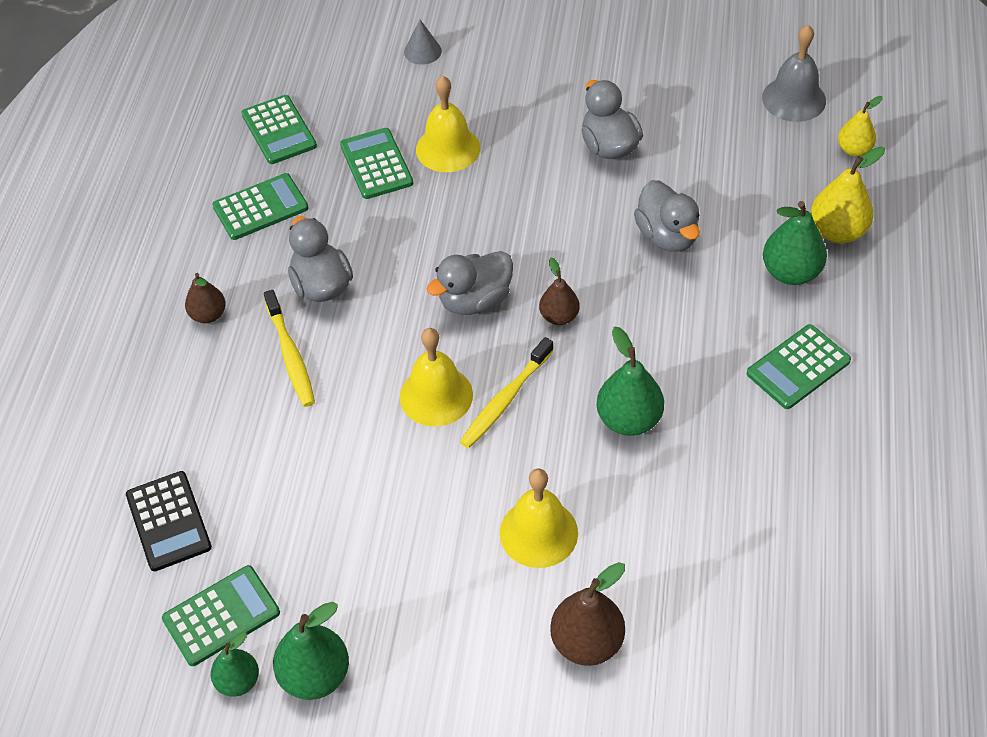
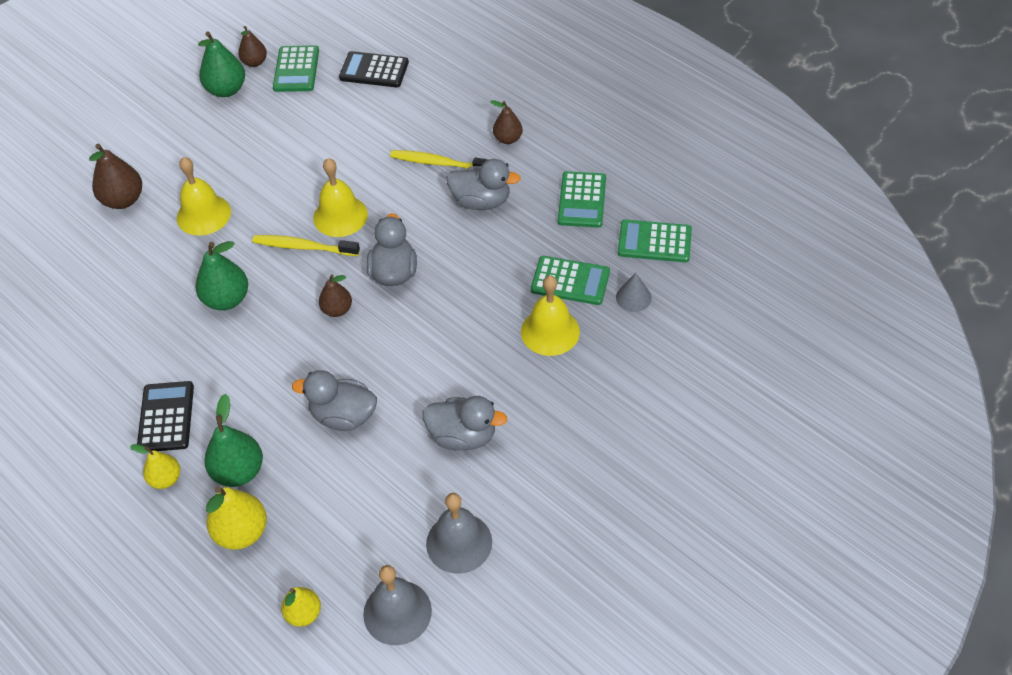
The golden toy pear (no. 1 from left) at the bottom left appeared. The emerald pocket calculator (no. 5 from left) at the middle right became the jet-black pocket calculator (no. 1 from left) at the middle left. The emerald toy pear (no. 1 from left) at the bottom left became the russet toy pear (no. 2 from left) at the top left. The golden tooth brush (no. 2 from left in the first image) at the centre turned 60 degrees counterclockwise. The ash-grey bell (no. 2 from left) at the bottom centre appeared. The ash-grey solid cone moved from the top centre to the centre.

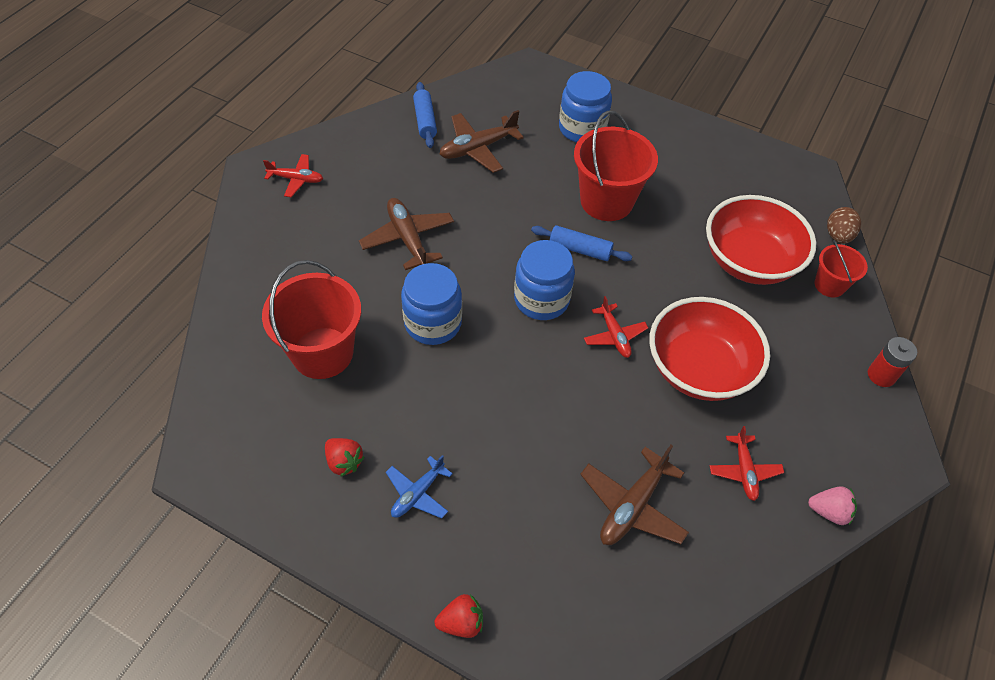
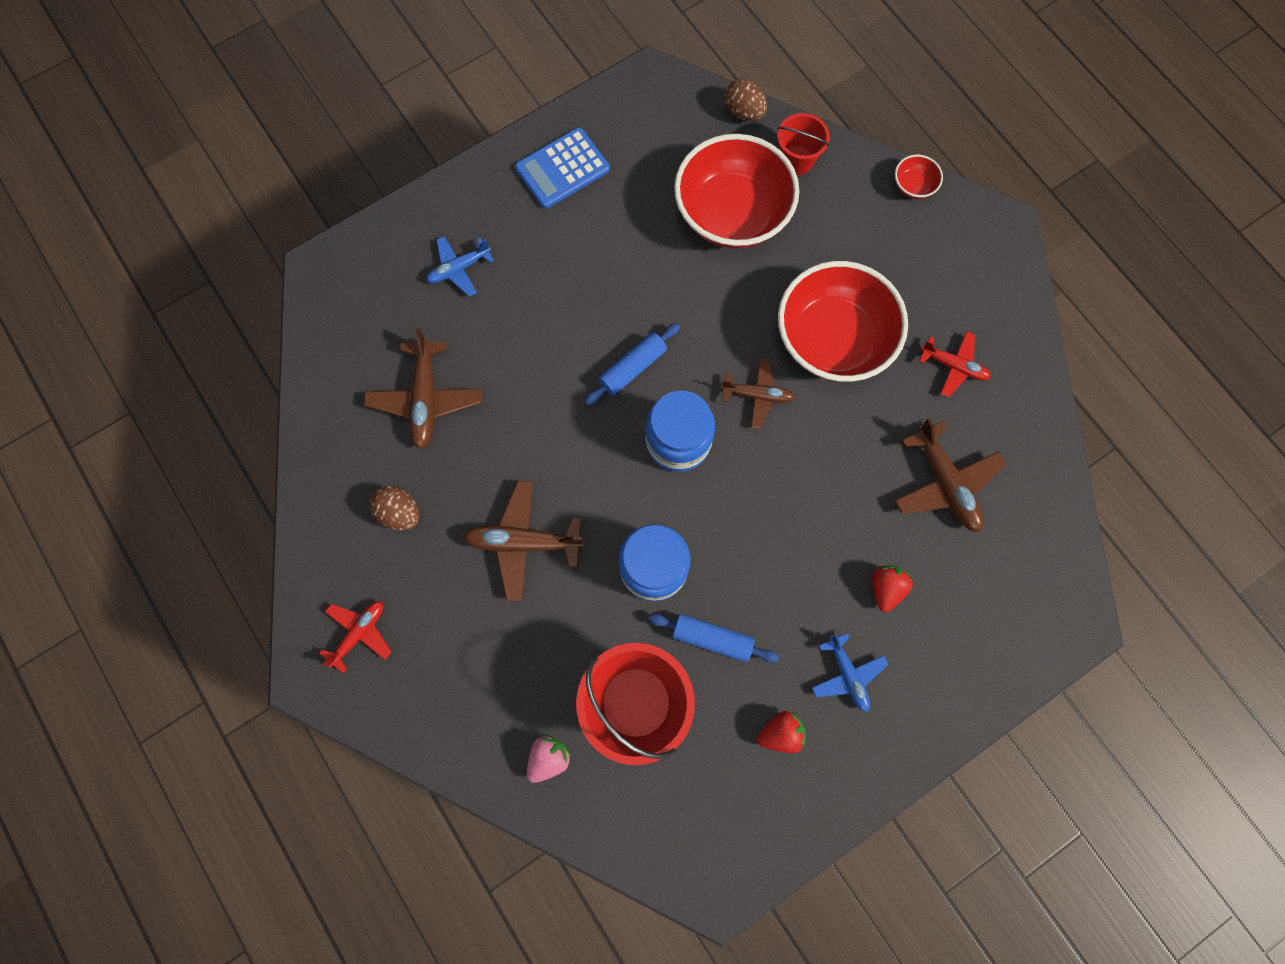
The russet egg shape (no. 1 from left) at the middle left appeared. The cobalt preserve jar (no. 3 from left) at the top centre was replaced by the cobalt toy plane (no. 1 from left) at the top centre. The cobalt pocket calculator at the top centre appeared. The rose-pink strawberry moved from the bottom right to the bottom centre. The cobalt dough roller (no. 1 from left in the first image) moved from the top centre to the centre. The scarlet toy plane (no. 2 from left) at the centre became the russet toy plane (no. 3 from left) at the centre. The scarlet strawberry (no. 2 from left) moved from the bottom centre to the middle right. The scarlet AA battery at the middle right was replaced by the scarlet bowl (no. 3 from left) at the top right. The scarlet bucket (no. 2 from left) at the top centre disappeared.

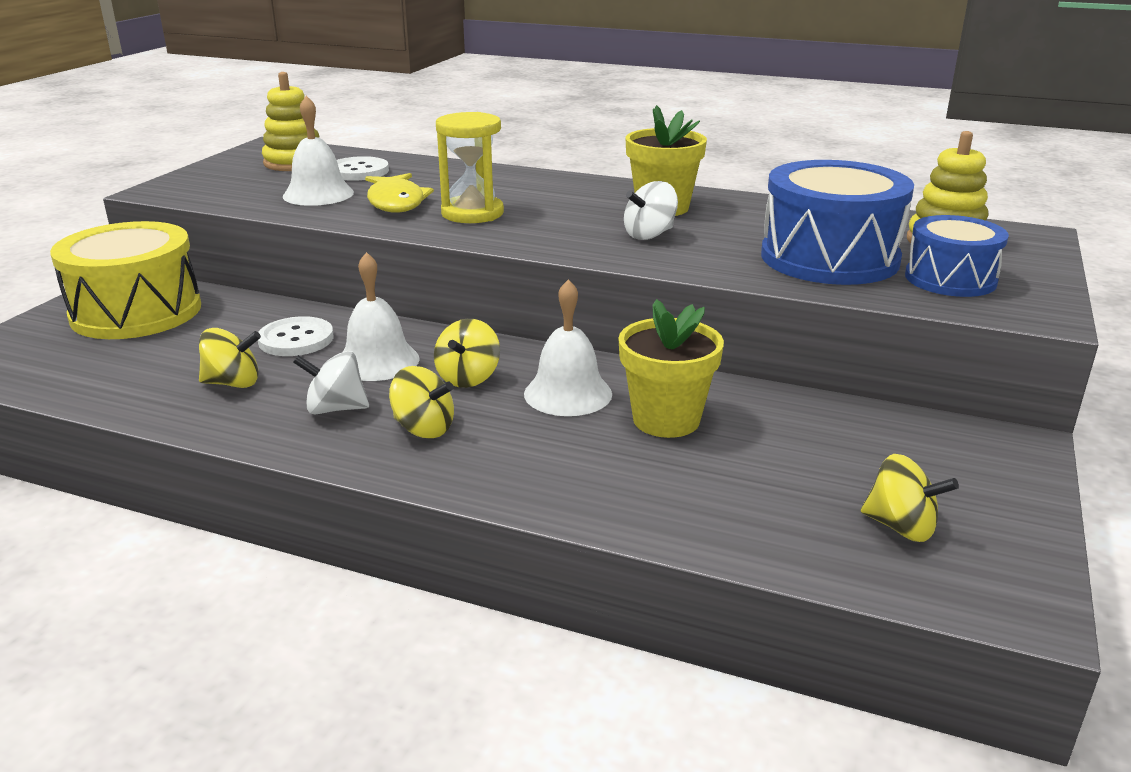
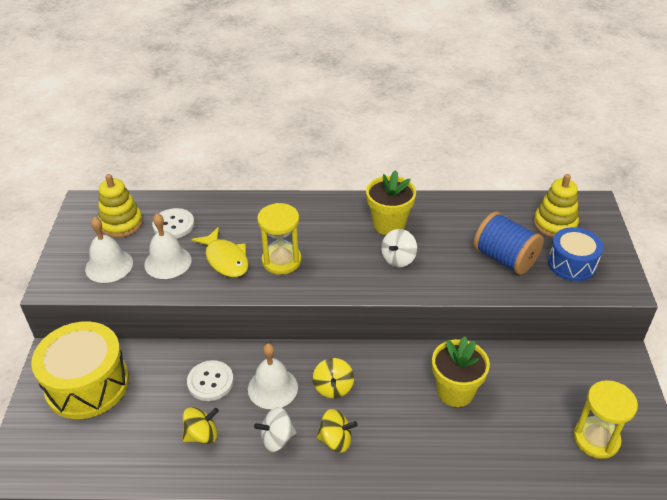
The snow-white bell (no. 3 from left in the first image) moved from the centre to the middle left. The cobalt snare drum (no. 1 from left) at the top right was replaced by the cobalt bobbin at the middle right. The golden toy top (no. 4 from left) at the middle right was replaced by the golden sandglass (no. 2 from left) at the bottom right.

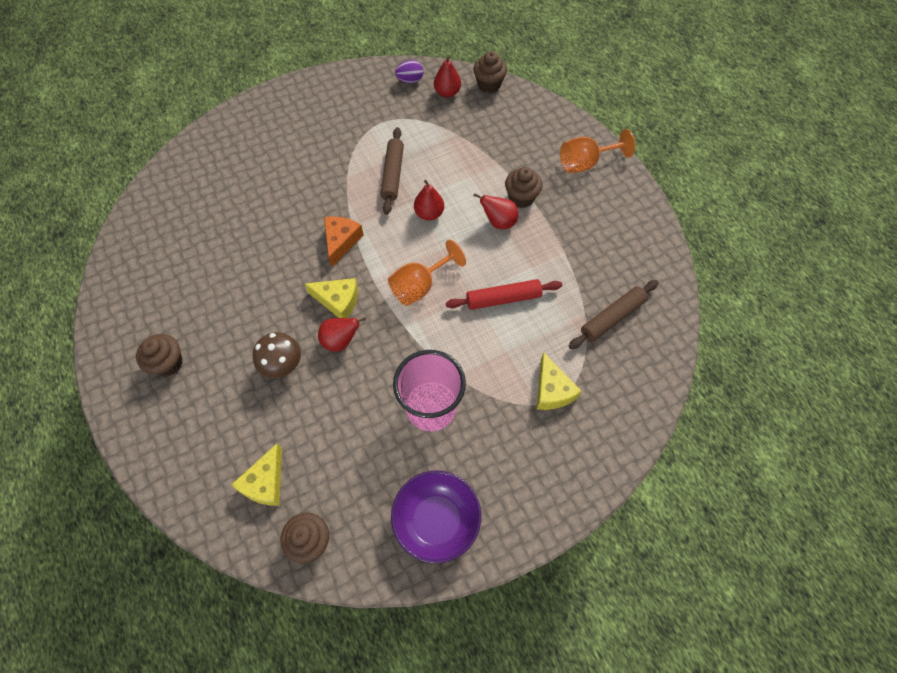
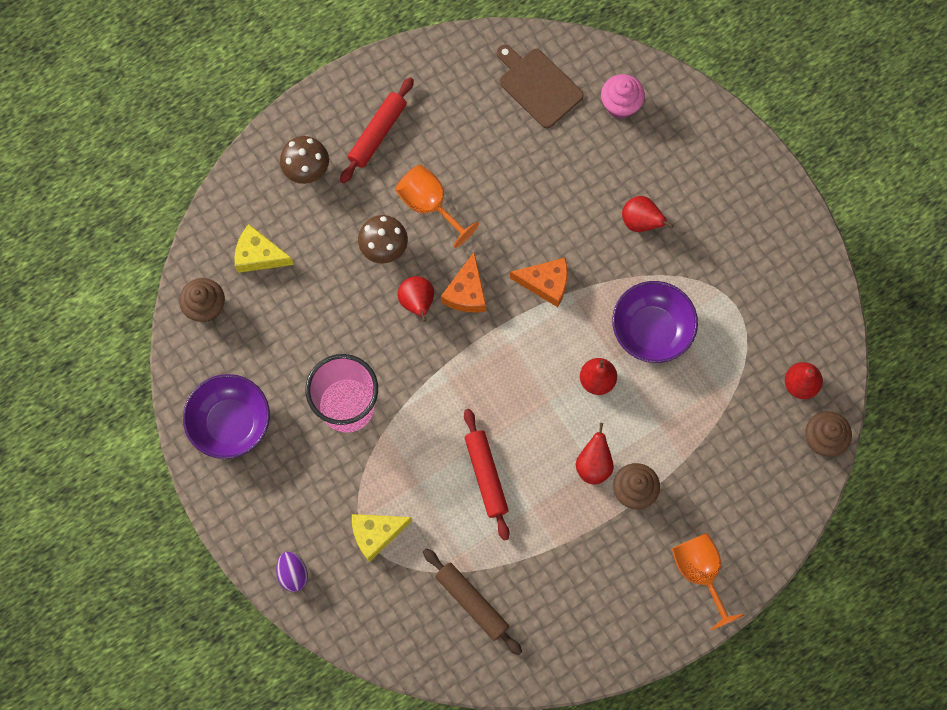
The royal purple egg shape moved from the top centre to the bottom left. The russet mushroom (no. 1 from left) at the top left appeared. The russet fairy cake (no. 1 from left) at the middle left was replaced by the scarlet dough roller (no. 1 from left) at the top centre. The orange chalice (no. 1 from left) moved from the centre to the top centre. The golden cheese wedge (no. 2 from left) at the centre became the orange cheese wedge (no. 1 from left) at the centre. The russet cutting board at the top centre appeared. The rose-pink fairy cake at the top centre appeared. The russet dough roller (no. 1 from left) at the top centre was replaced by the royal purple bowl (no. 2 from left) at the middle right. The scarlet toy pear (no. 4 from left) at the top right appeared.

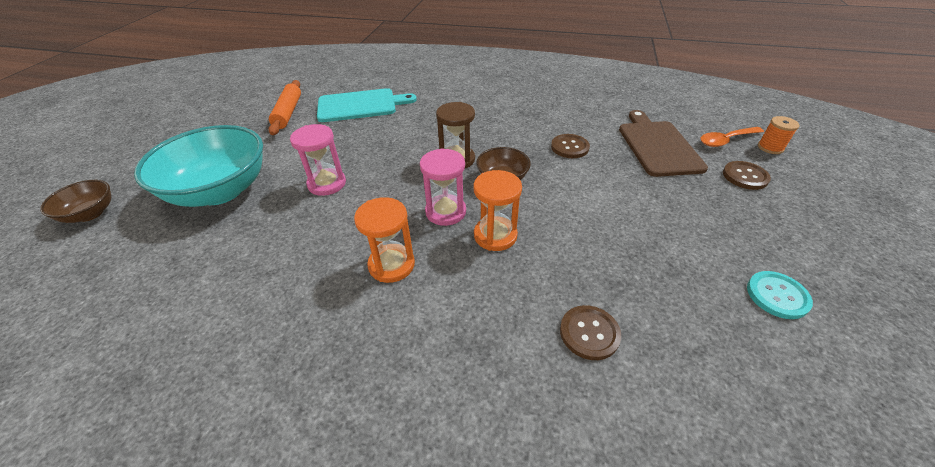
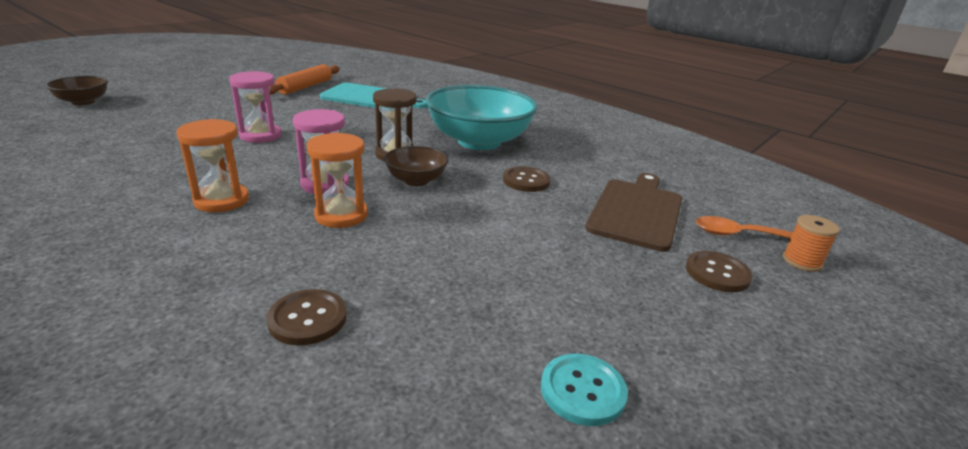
The aqua bowl moved from the middle left to the top centre.

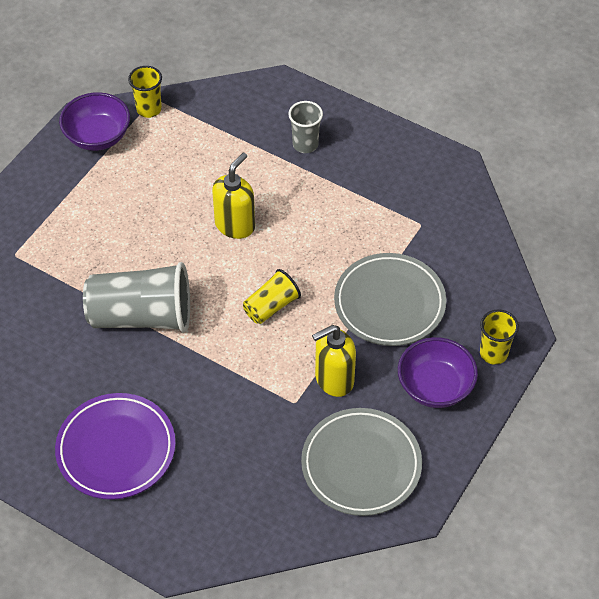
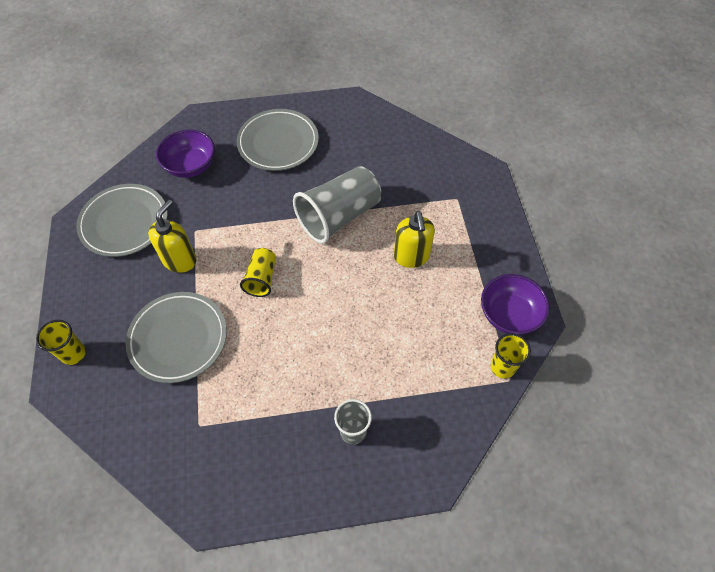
The royal purple bowl (no. 2 from left in the first image) moved from the middle right to the top left. The royal purple flat dish at the bottom left became the ash-grey flat dish (no. 3 from left) at the top centre. The golden soap pump (no. 1 from left in the first image) moved from the top centre to the centre.

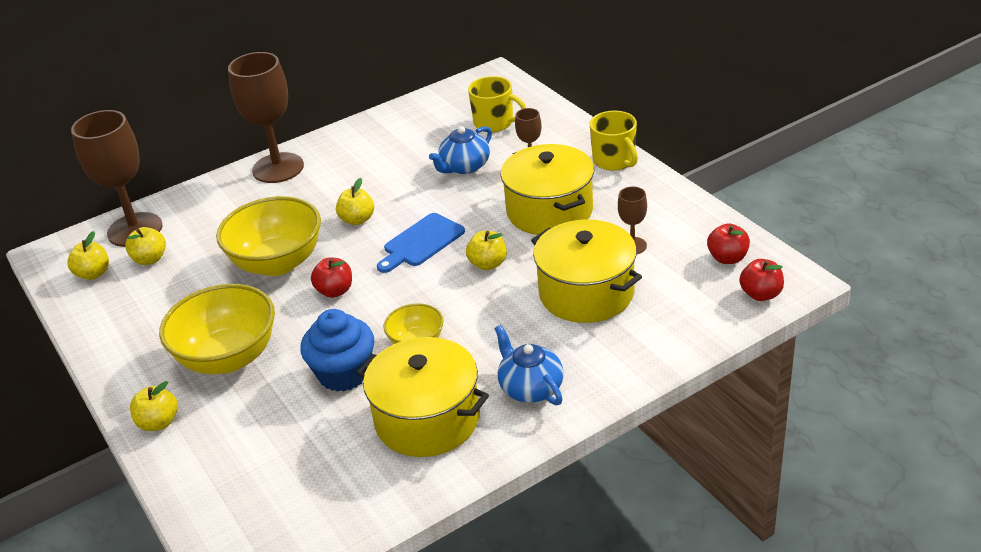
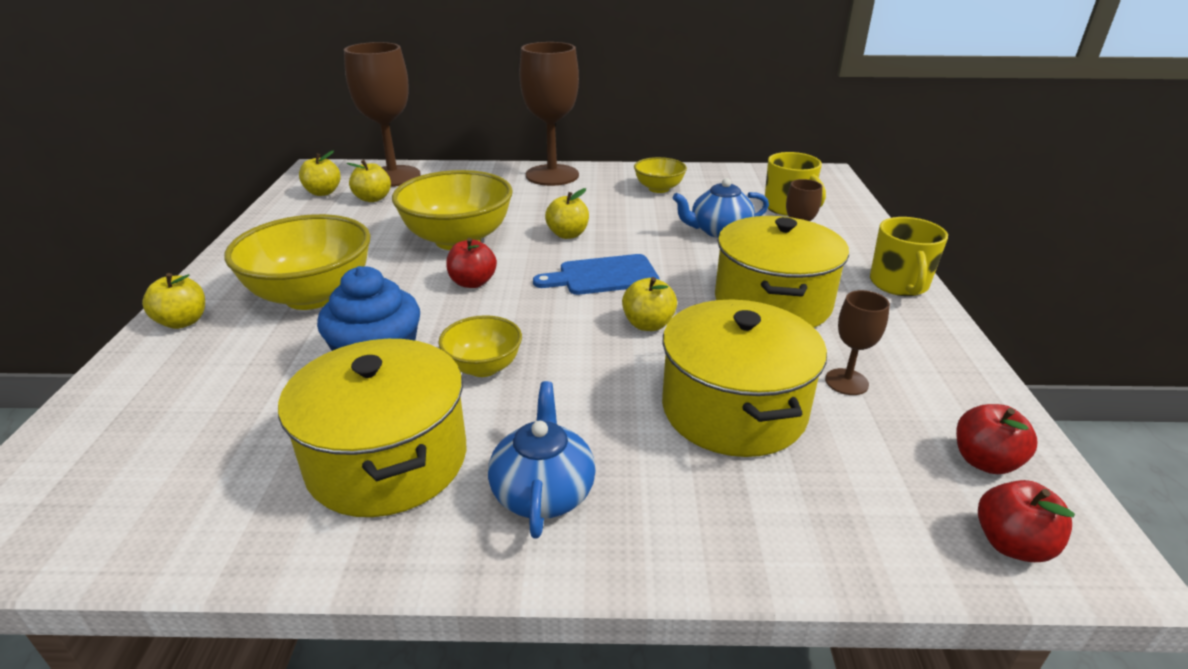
The golden bowl (no. 4 from left) at the top centre appeared.

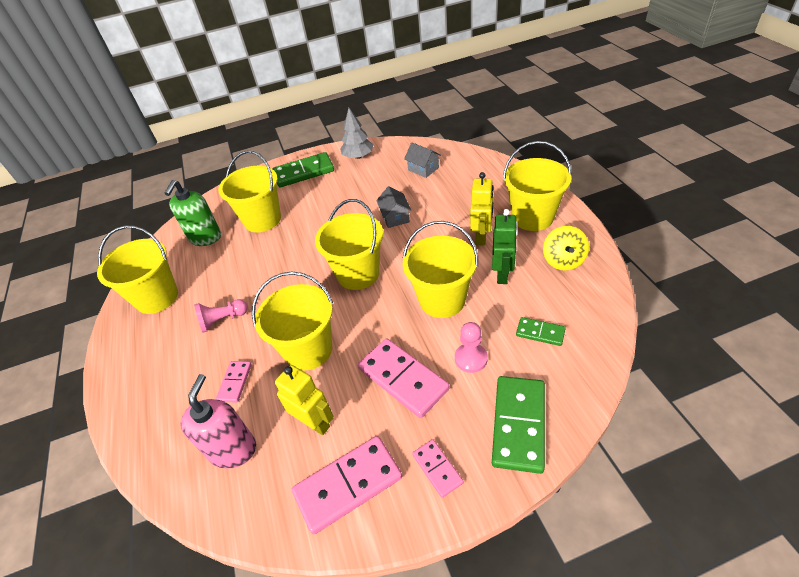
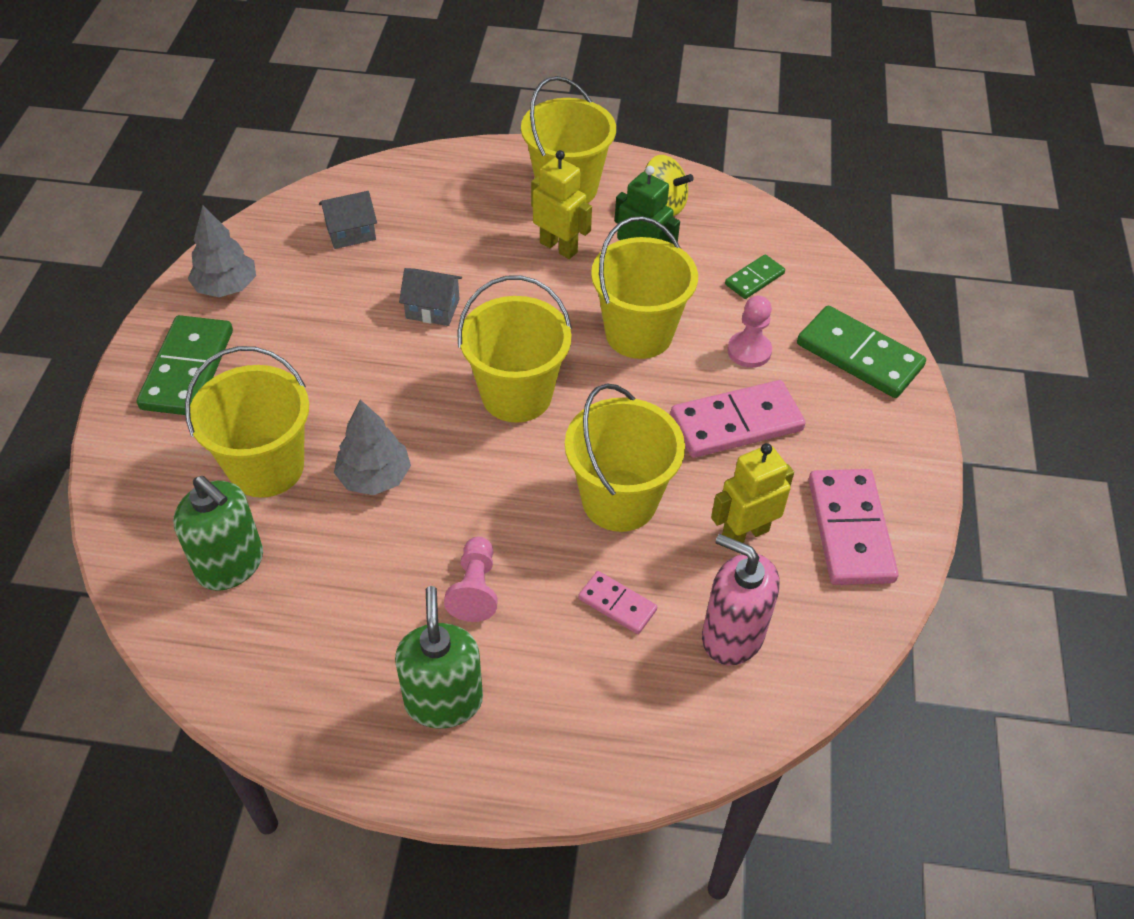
The ash-grey tree (no. 2 from left) at the middle left appeared. The emerald soap pump (no. 2 from left) at the bottom centre appeared. The golden bucket (no. 1 from left) at the middle left disappeared. The rose-pink domino tile (no. 4 from left) at the bottom centre disappeared.

